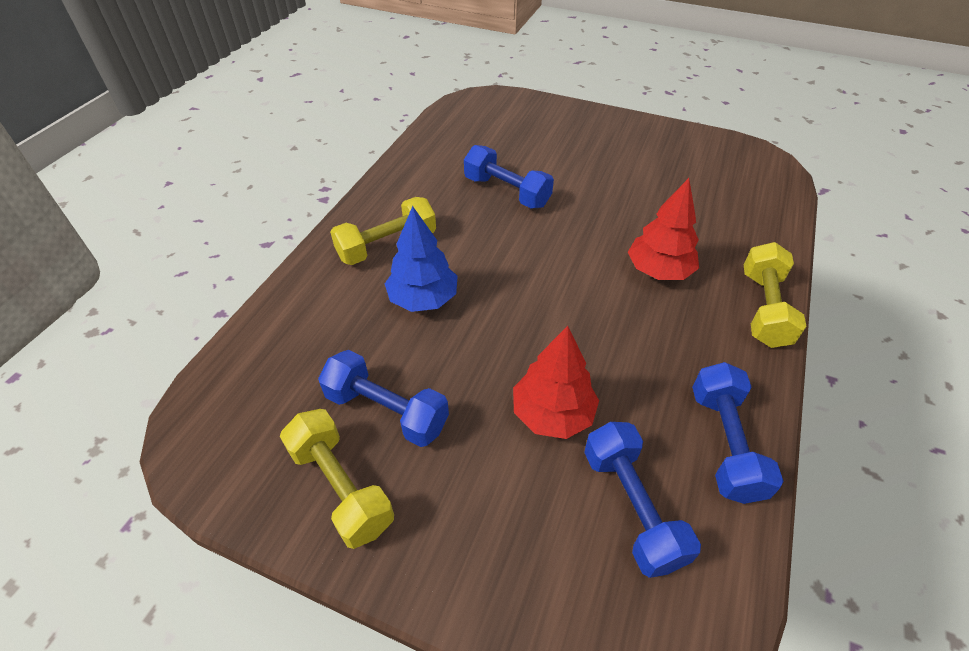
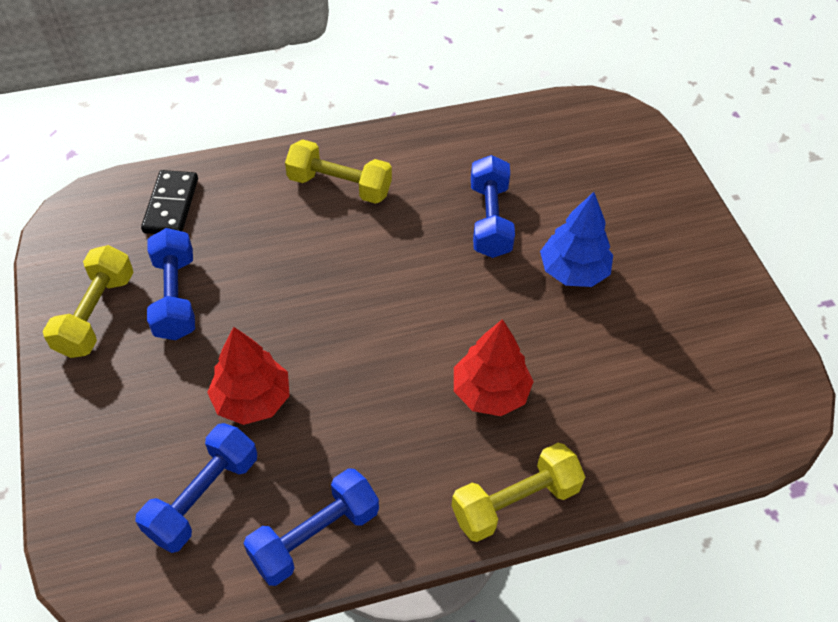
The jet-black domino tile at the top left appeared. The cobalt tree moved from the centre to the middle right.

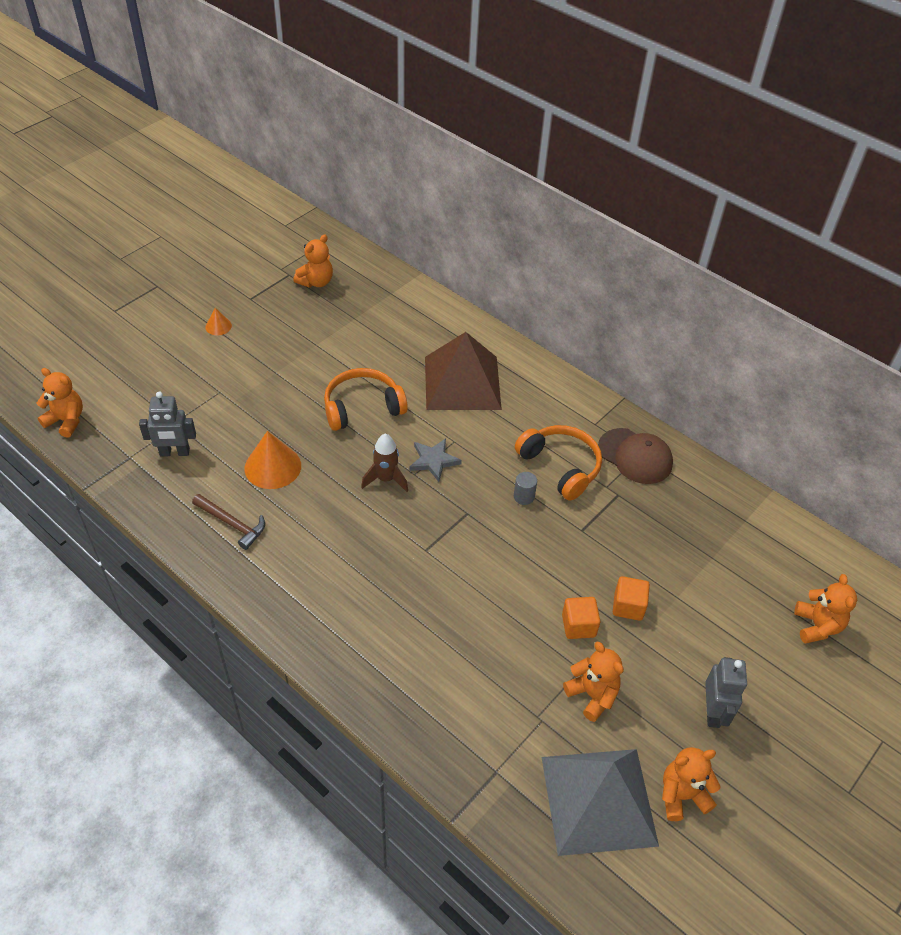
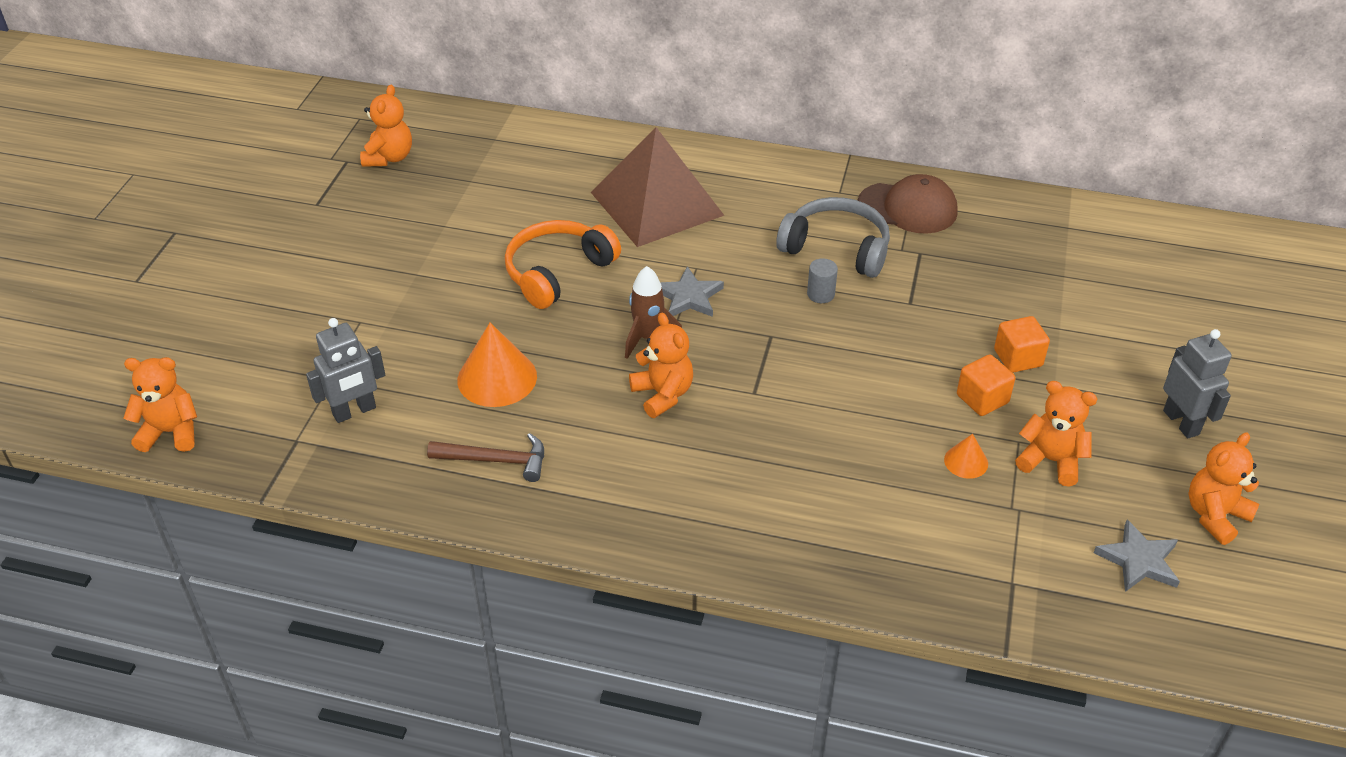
The orange stuffed bear (no. 5 from left in the first image) moved from the middle right to the centre. The orange headset (no. 2 from left) at the centre became the ash-grey headset at the top centre. The orange solid cone (no. 1 from left in the first image) moved from the middle left to the middle right. The ash-grey pyramid shape at the bottom centre was replaced by the ash-grey star (no. 2 from left) at the bottom right.

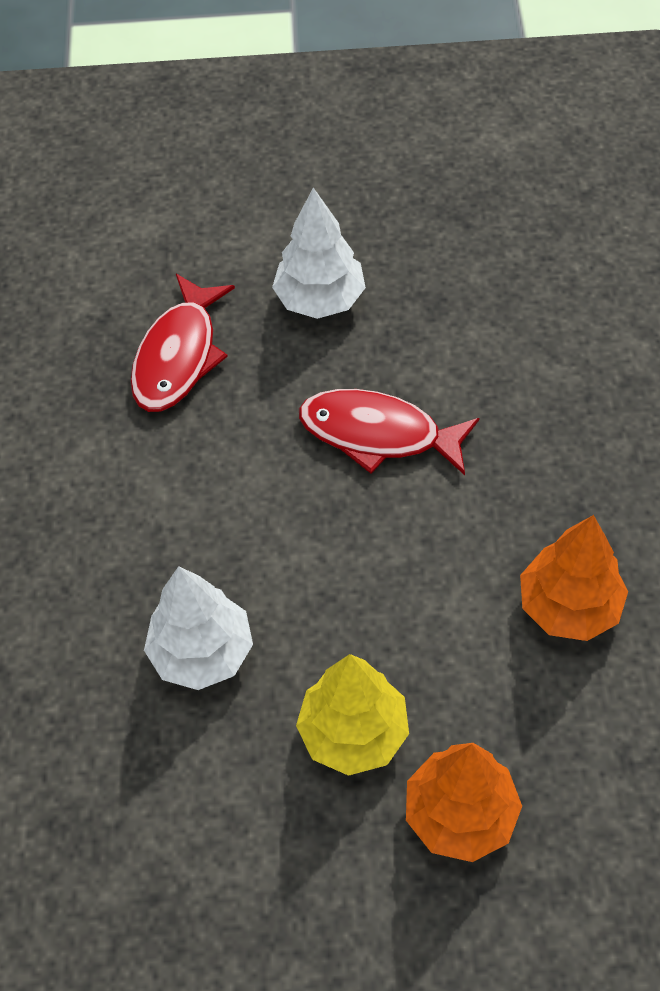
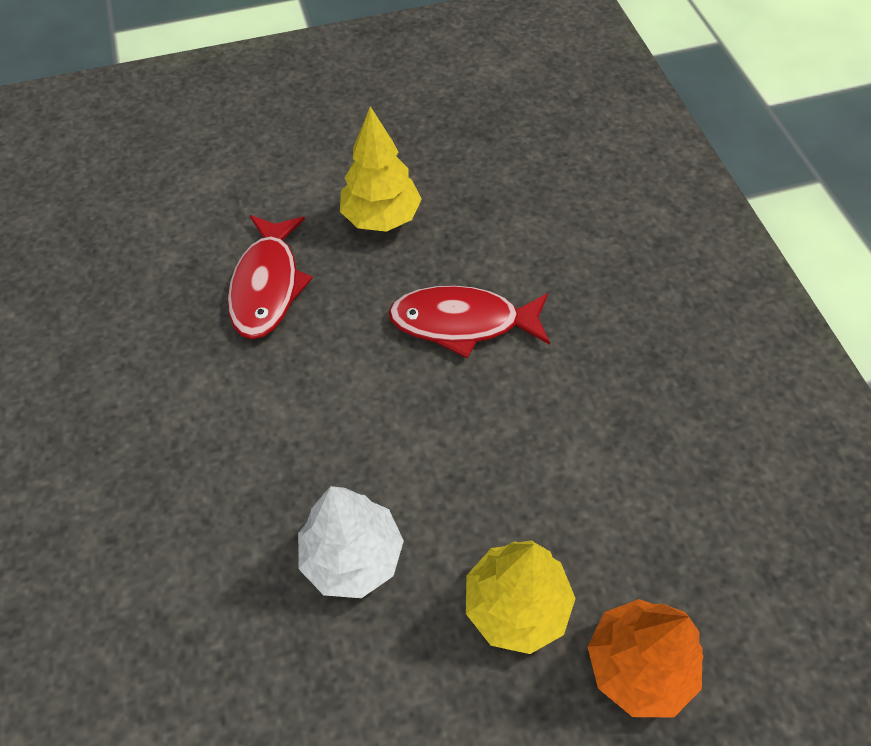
The snow-white tree (no. 2 from left) at the top centre became the golden tree (no. 1 from left) at the top centre. The orange tree (no. 2 from left) at the middle right disappeared.

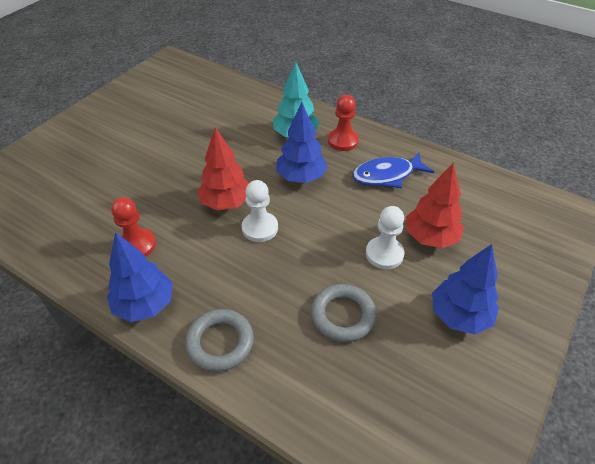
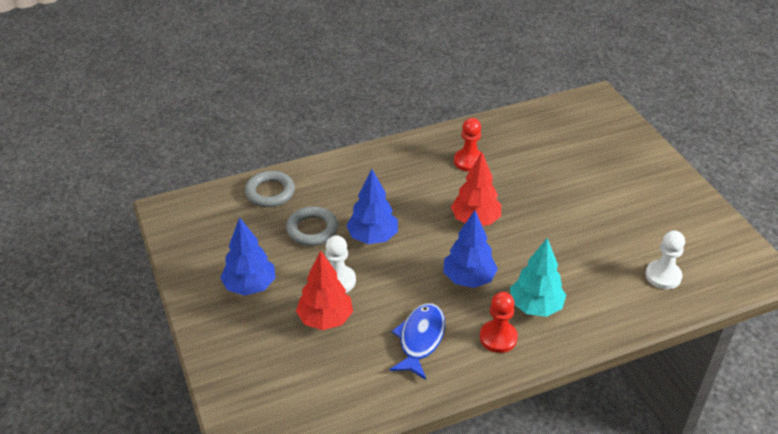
The ash-grey ring (no. 1 from left) moved from the bottom centre to the centre. The cobalt tree (no. 1 from left in the first image) moved from the middle left to the centre. The snow-white chess pawn (no. 1 from left in the first image) moved from the centre to the middle right.

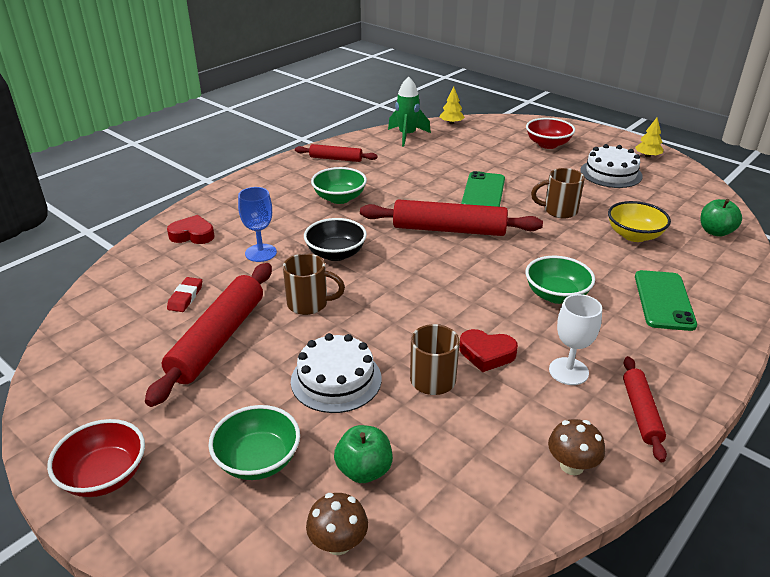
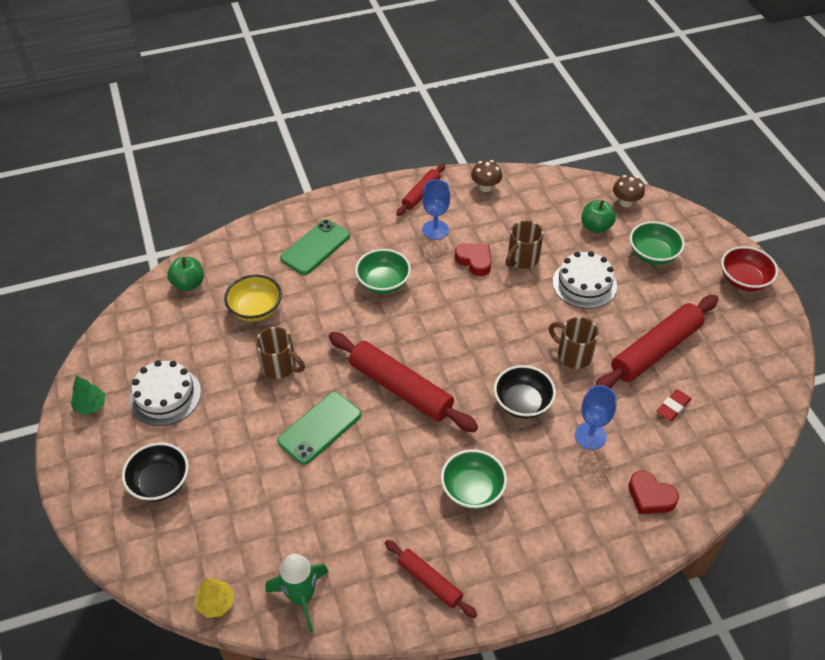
The golden tree (no. 2 from left) at the top right became the emerald tree at the middle left. The scarlet bowl (no. 2 from left) at the top right became the jet-black bowl (no. 1 from left) at the bottom left. The snow-white chalice at the middle right became the cobalt chalice (no. 1 from left) at the top centre.

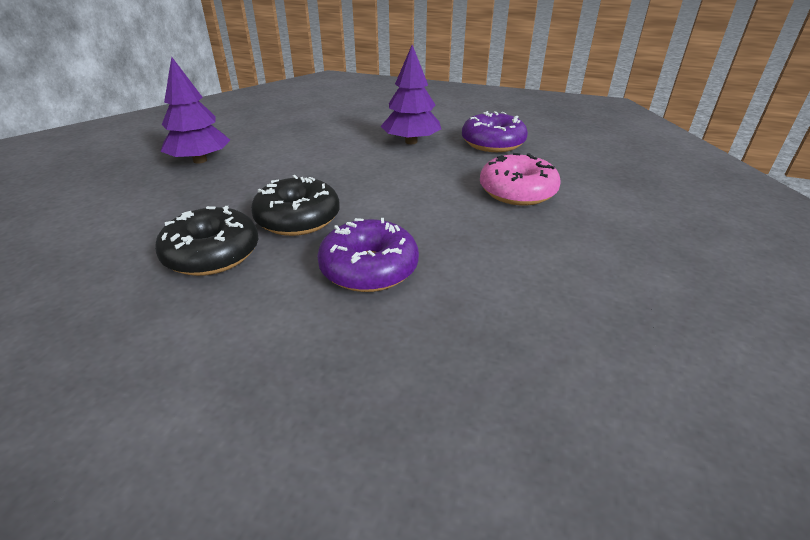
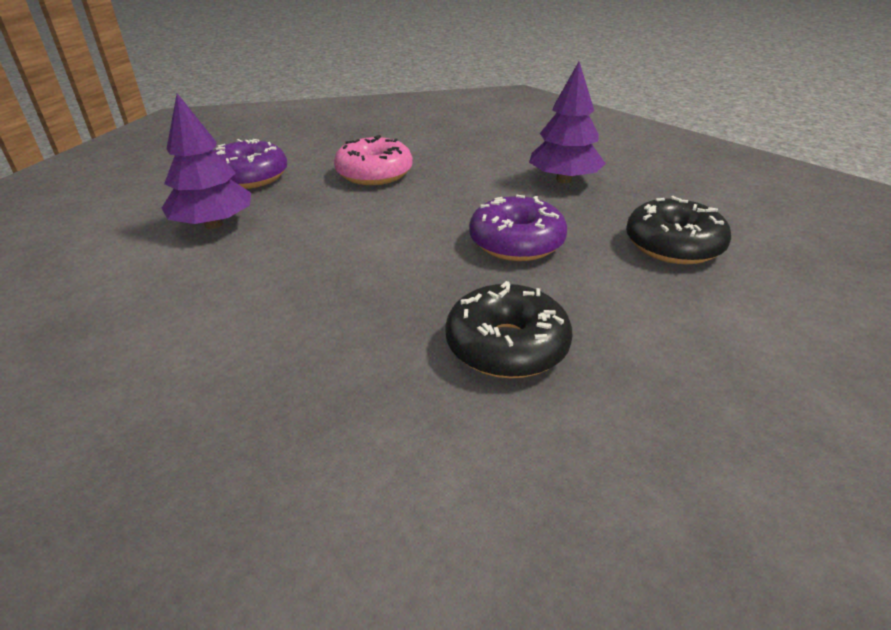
The royal purple tree (no. 1 from left in the first image) moved from the top left to the top centre. The jet-black donut (no. 2 from left) moved from the centre to the middle right.

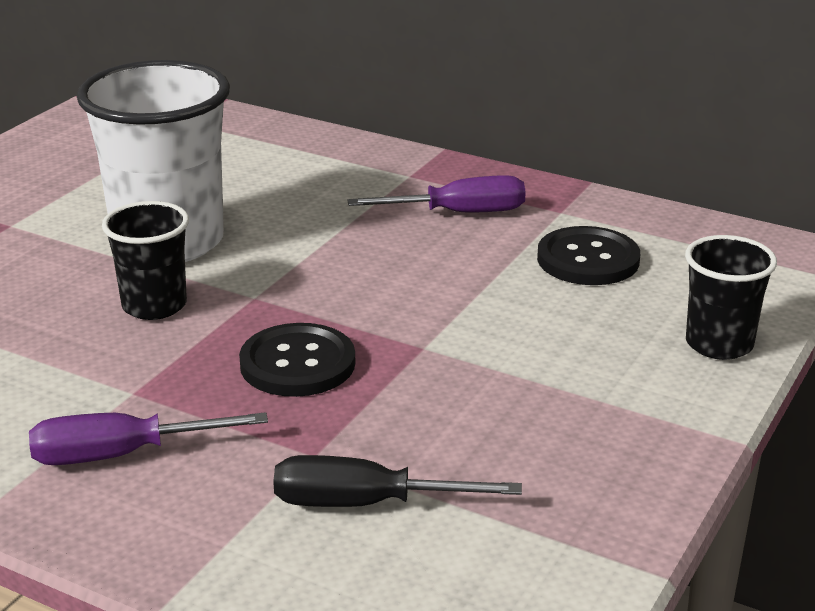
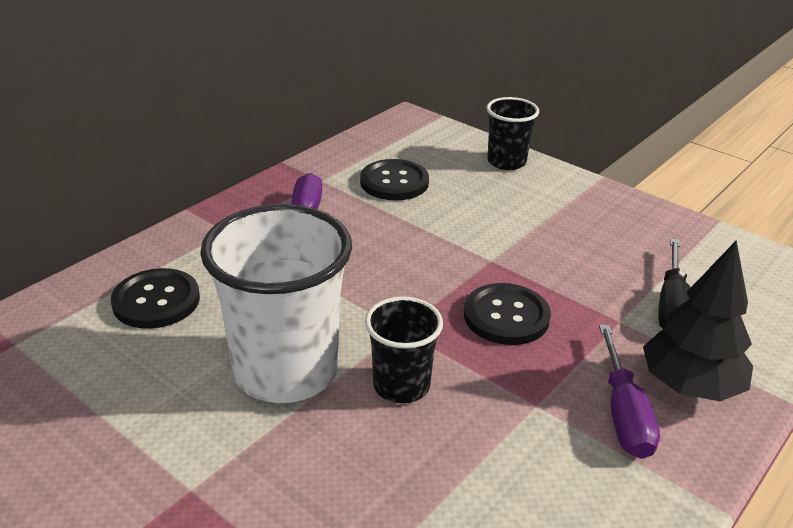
The jet-black button (no. 1 from left) at the middle left appeared. The jet-black tree at the middle right appeared.

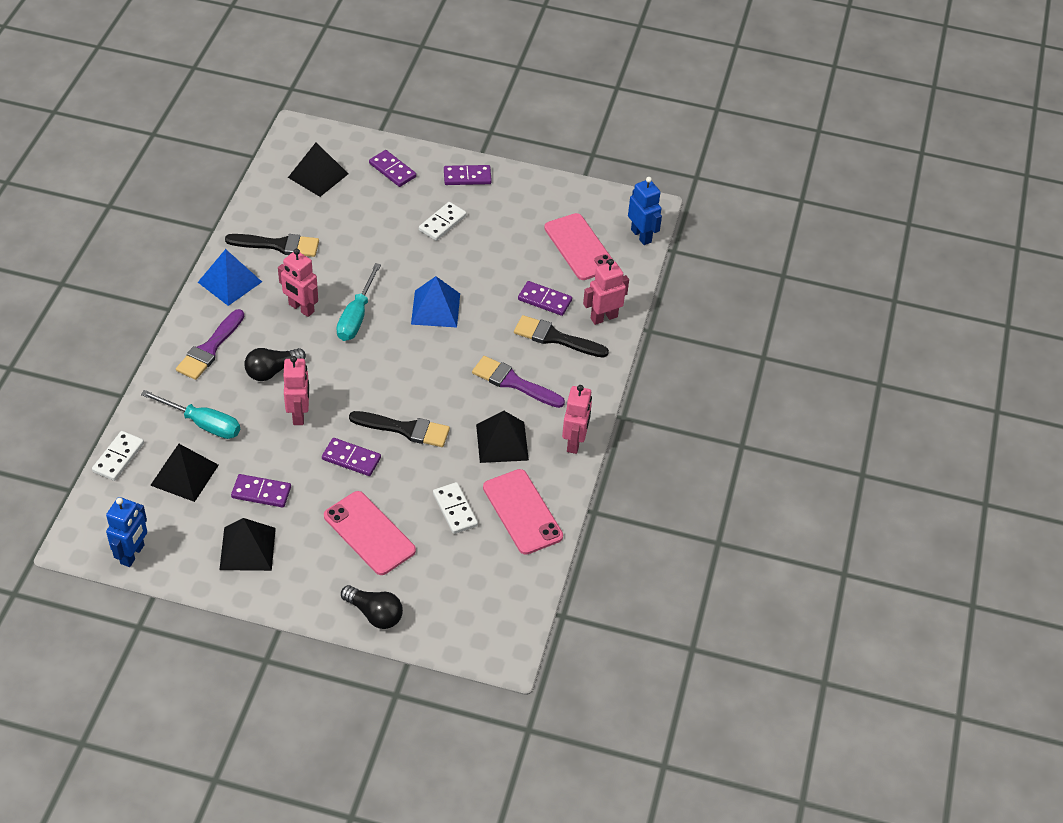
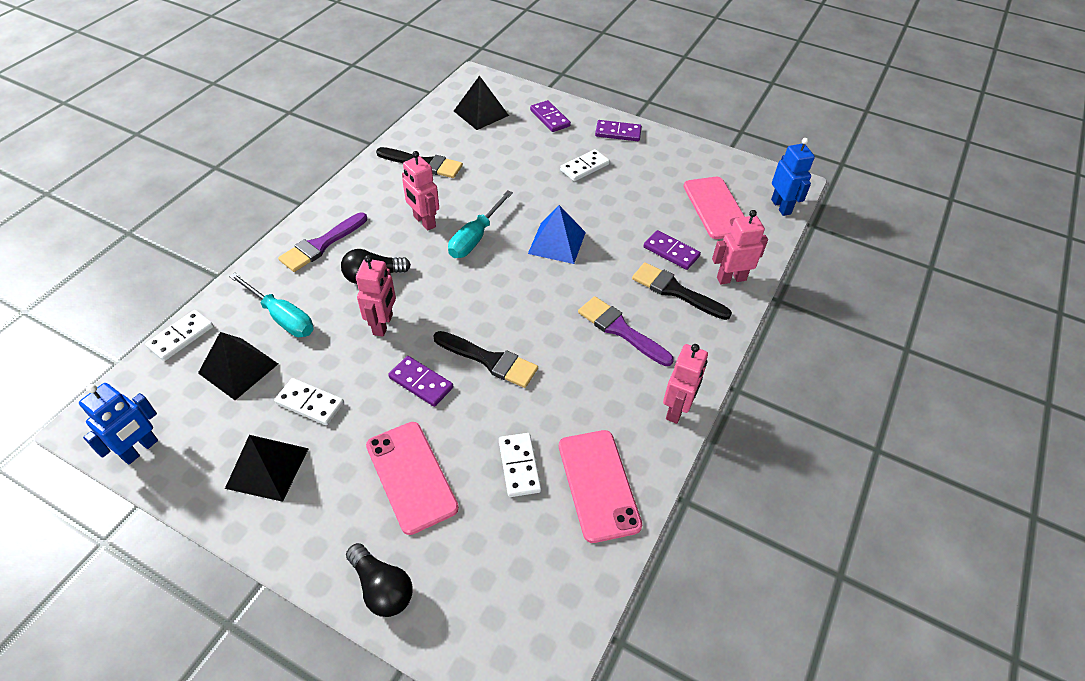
The royal purple domino tile (no. 1 from left) at the middle left became the snow-white domino tile (no. 2 from left) at the middle left. The cobalt pyramid shape (no. 1 from left) at the middle left disappeared. The jet-black pyramid shape (no. 4 from left) at the centre disappeared.

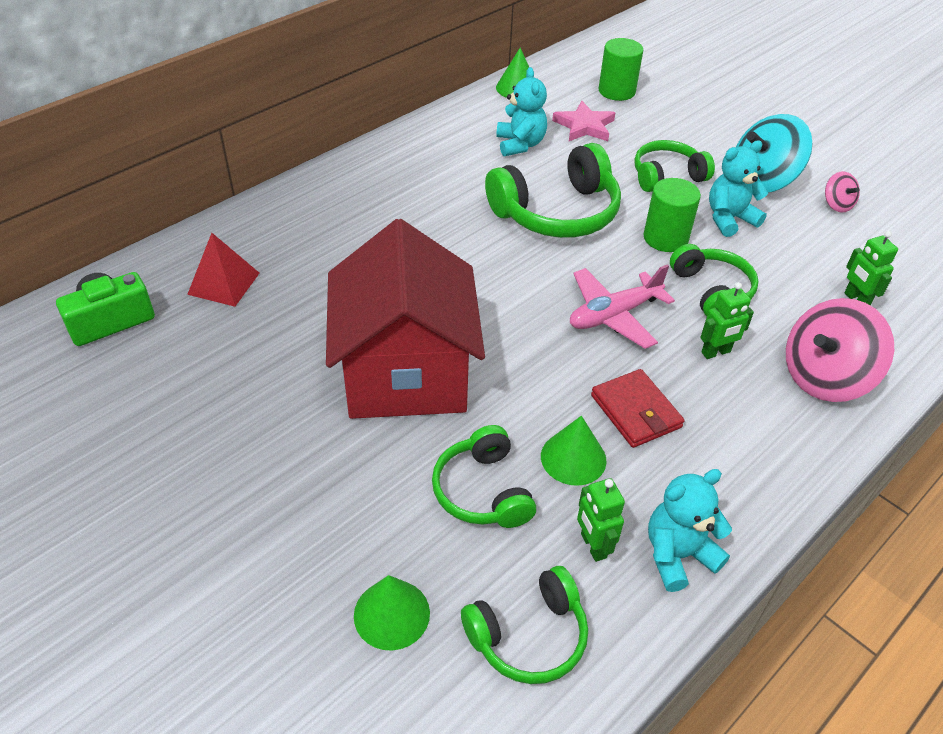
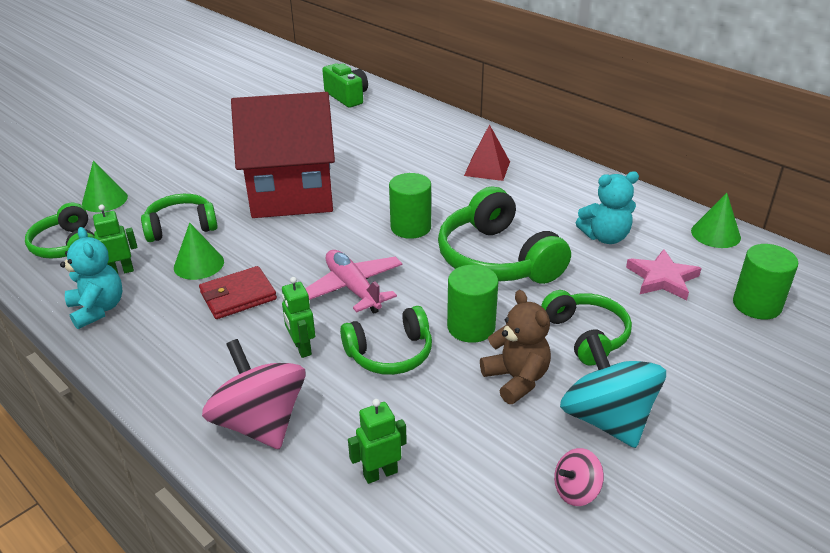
The emerald cylinder (no. 1 from left) at the centre appeared. The scarlet pyramid shape moved from the middle left to the top centre. The aqua stuffed bear (no. 3 from left) at the top right became the russet stuffed bear at the centre.

